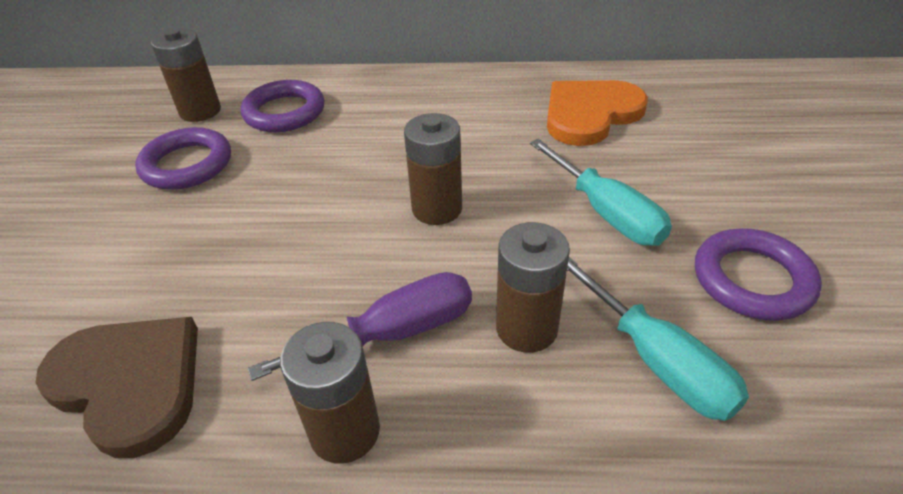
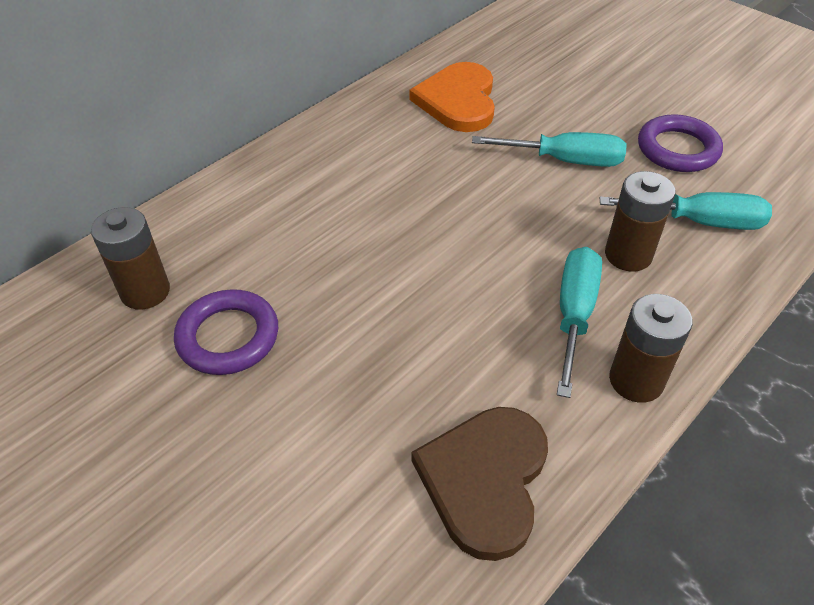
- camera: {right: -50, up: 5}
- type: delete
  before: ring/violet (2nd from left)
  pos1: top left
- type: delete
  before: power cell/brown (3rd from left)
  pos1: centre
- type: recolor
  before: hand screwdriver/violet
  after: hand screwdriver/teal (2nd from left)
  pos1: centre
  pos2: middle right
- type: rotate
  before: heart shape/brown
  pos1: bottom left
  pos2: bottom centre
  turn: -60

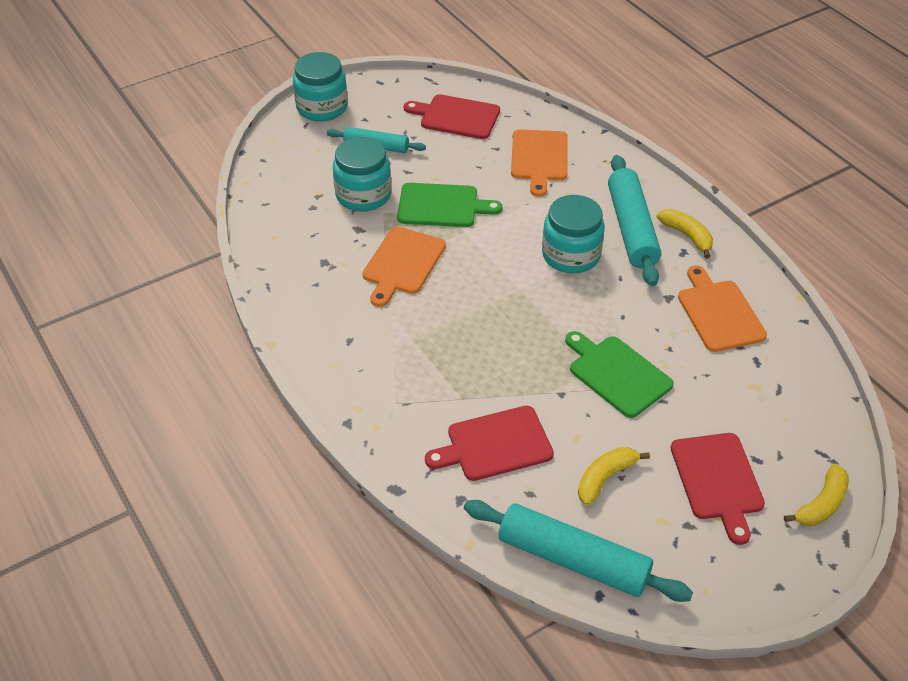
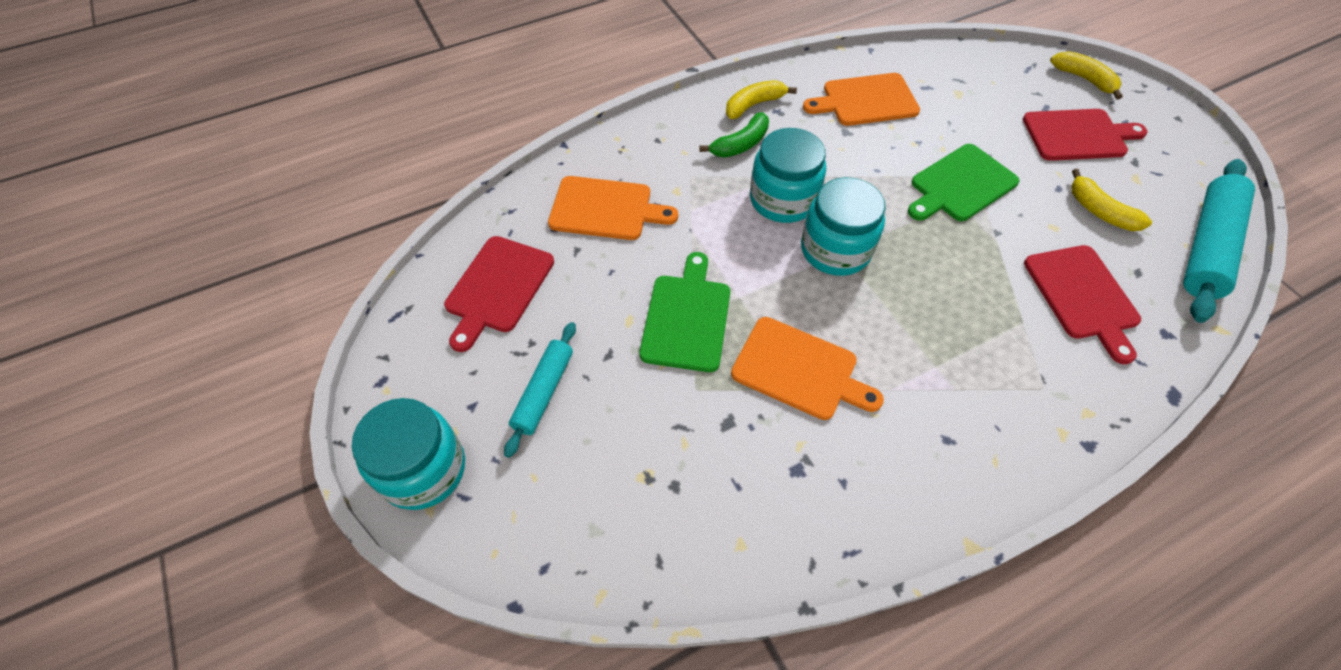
- camera: {right: -85, up: 10}
- type: move
  before: jam jar/teal (2nd from left in the first image)
  after: jam jar/teal (3rd from left)
  pos1: top centre
  pos2: centre
- type: replace
  before: pastry roller/teal (3rd from left)
  after: banana/leaf-green
  pos1: top right
  pos2: top centre

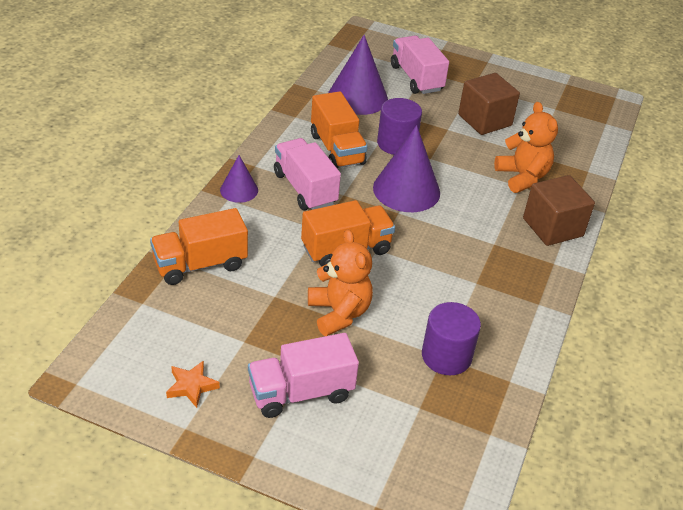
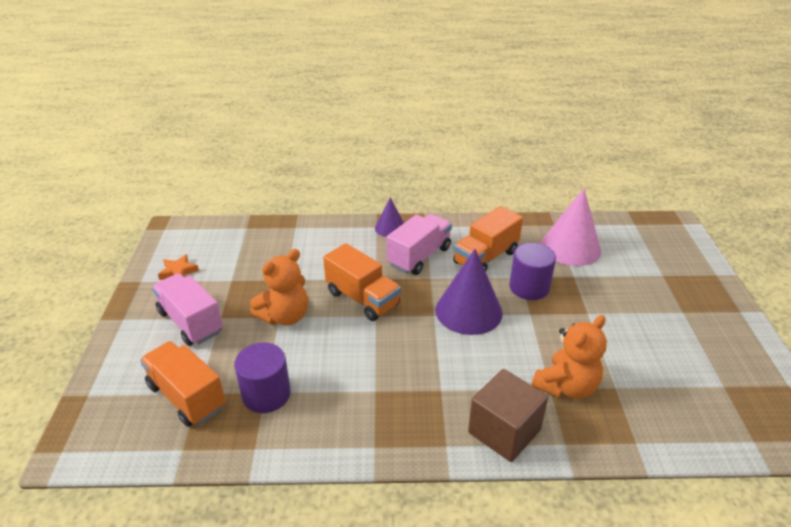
- camera: {right: 70, up: -5}
- type: delete
  before: toy truck/pink (3rd from left)
  pos1: top centre
- type: delete
  before: cube/brown (1st from left)
  pos1: top right
- type: move
  before: toy truck/orange-coloured (1st from left)
  pos1: middle left
  pos2: bottom left
- type: recolor
  before: cone/violet (2nd from left)
  after: cone/pink
  pos1: top centre
  pos2: middle right

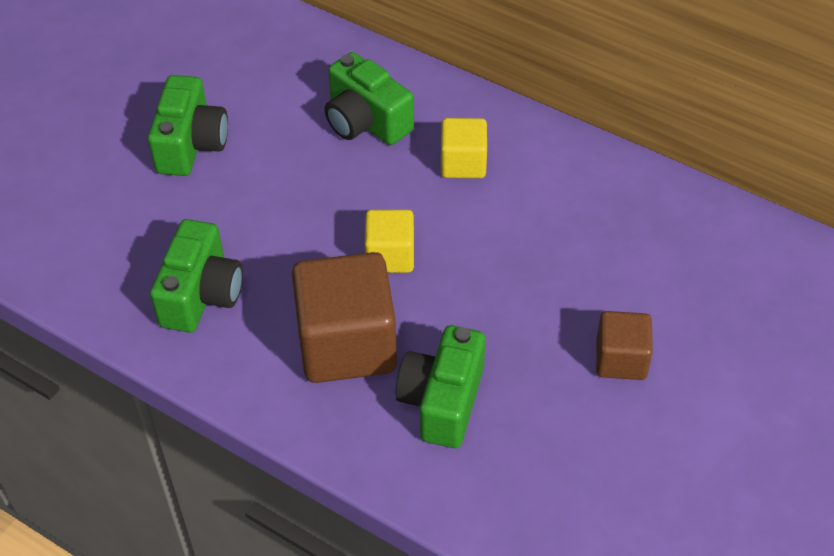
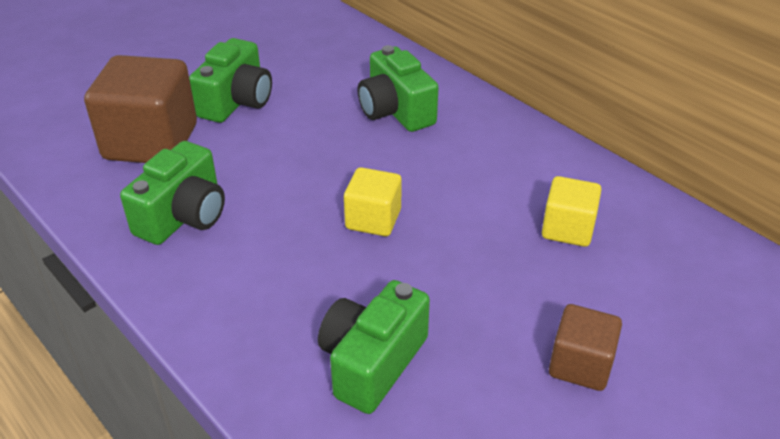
- camera: {right: 15, up: -10}
- type: move
  before: cube/brown (1st from left)
  pos1: centre
  pos2: top left
- type: move
  before: cube/golden (2nd from left)
  pos1: top centre
  pos2: middle right

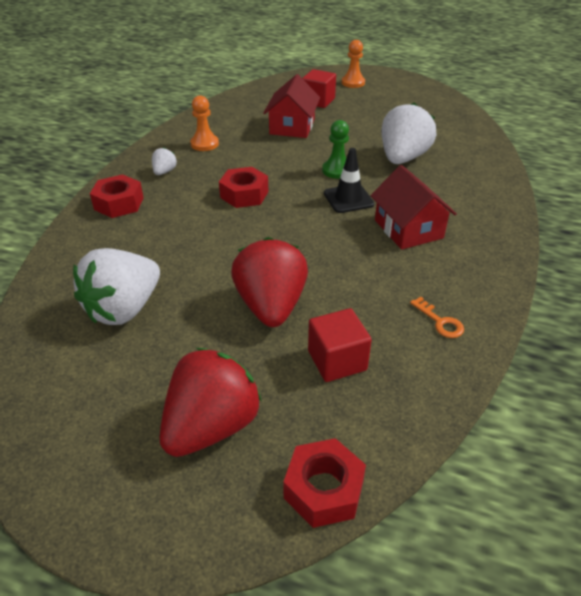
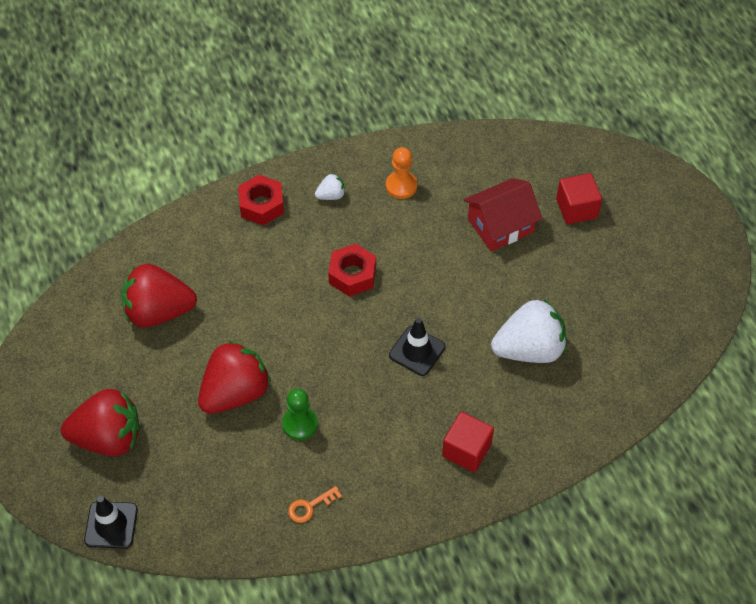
- camera: {right: 50, up: 15}
- type: delete
  before: game pawn/orange-coloured (2nd from left)
  pos1: top centre
- type: delete
  before: house/scarlet (2nd from left)
  pos1: middle right
- type: move
  before: cube/scarlet (2nd from left in the first image)
  after: cube/scarlet (1st from left)
  pos1: centre
  pos2: bottom centre
- type: move
  before: game pawn/leaf-green
  pos1: top centre
  pos2: bottom centre
- type: replace
  before: nut/scarlet (3rd from left)
  after: safety cone/jet-black (1st from left)
  pos1: bottom centre
  pos2: bottom left
- type: recolor
  before: strawberry/pure white (1st from left)
  after: strawberry/scarlet (2nd from left)
  pos1: middle left
  pos2: middle left
- type: rotate
  before: door key/orange-coloured
  pos1: middle right
  pos2: bottom centre
  turn: 45

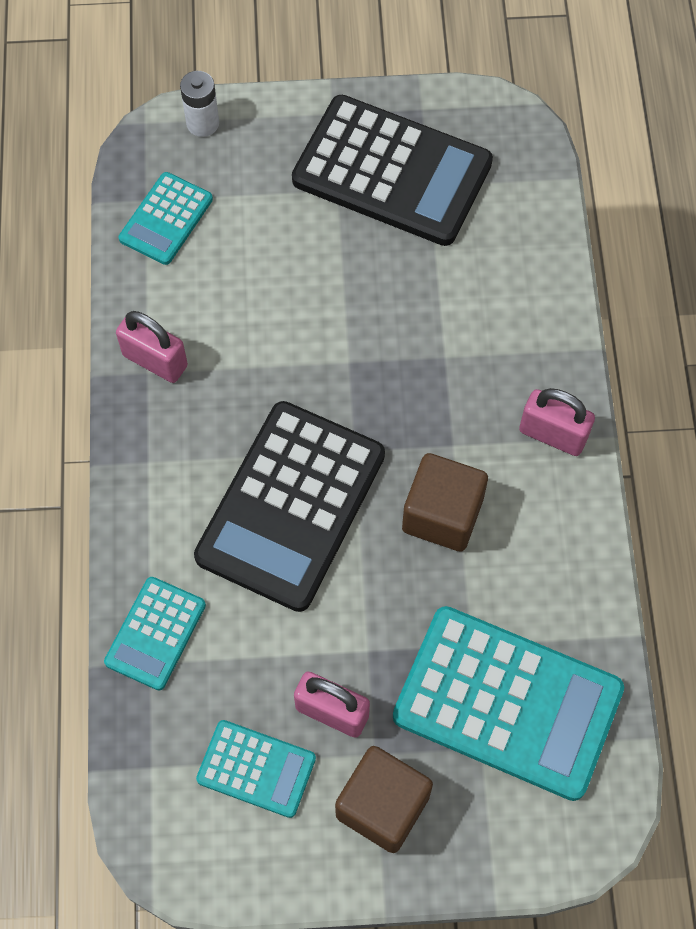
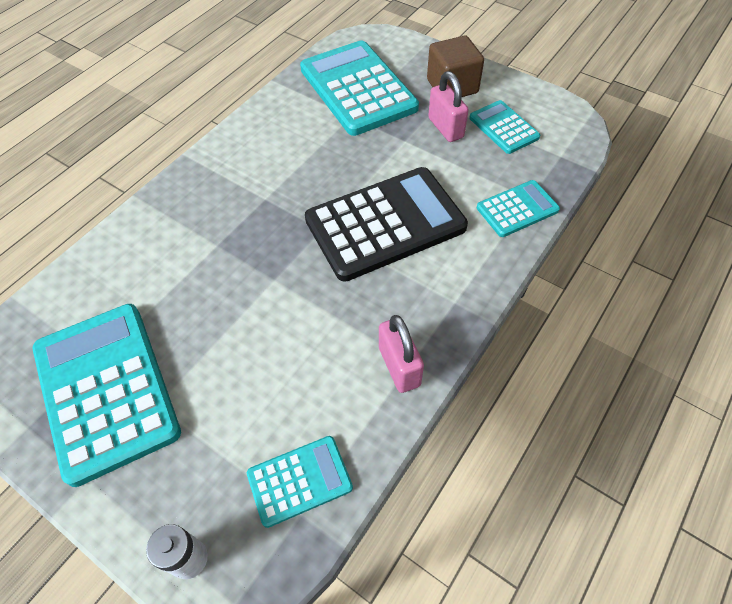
- camera: {right: -140, up: -10}
- type: delete
  before: cube/brown (2nd from left)
  pos1: centre
- type: delete
  before: small lock/pink (3rd from left)
  pos1: middle right
- type: recolor
  before: pocket calculator/jet-black (2nd from left)
  after: pocket calculator/teal (1st from left)
  pos1: top centre
  pos2: middle left

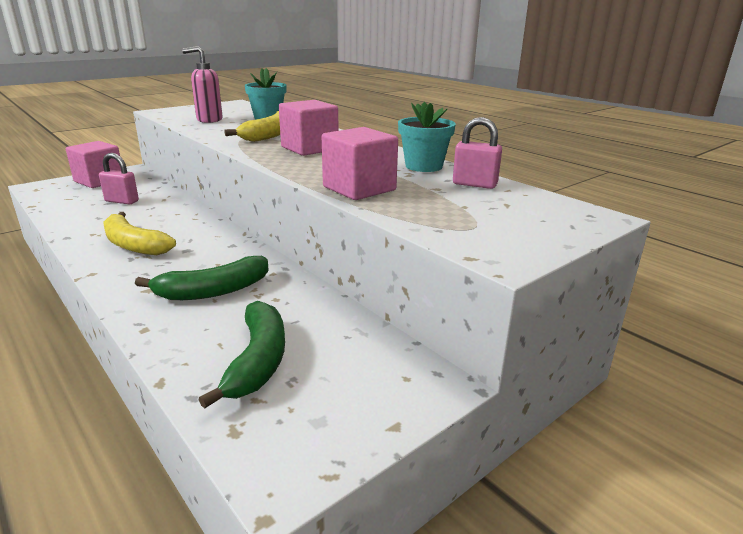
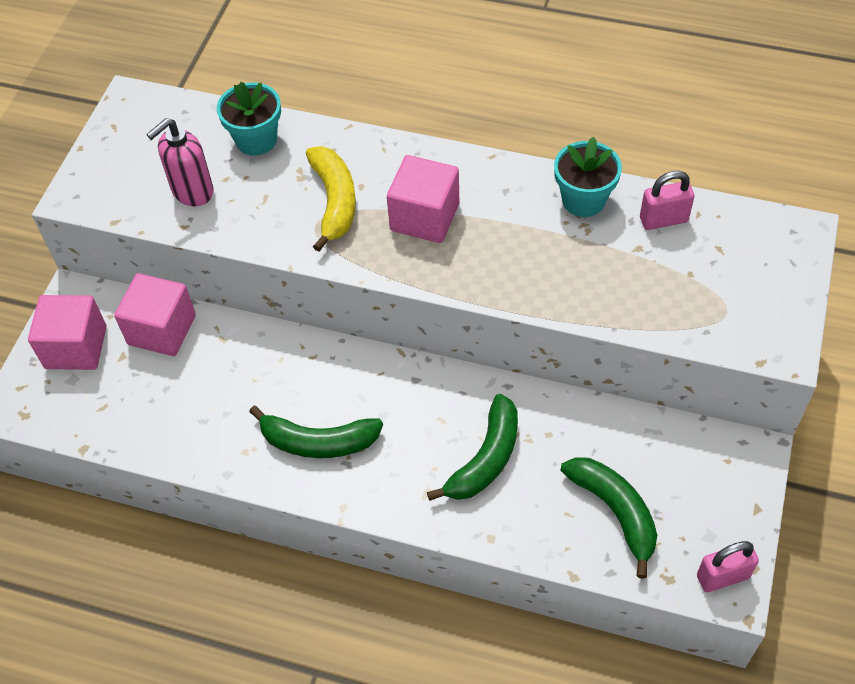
- camera: {right: -30, up: 30}
- type: move
  before: small lock/pink (1st from left in the first image)
  after: small lock/pink (2nd from left)
  pos1: middle left
  pos2: bottom right
- type: move
  before: cube/pink (3rd from left in the first image)
  after: cube/pink (2nd from left)
  pos1: top centre
  pos2: middle left
- type: recolor
  before: banana/golden (1st from left)
  after: banana/leaf-green (1st from left)
  pos1: middle left
  pos2: centre

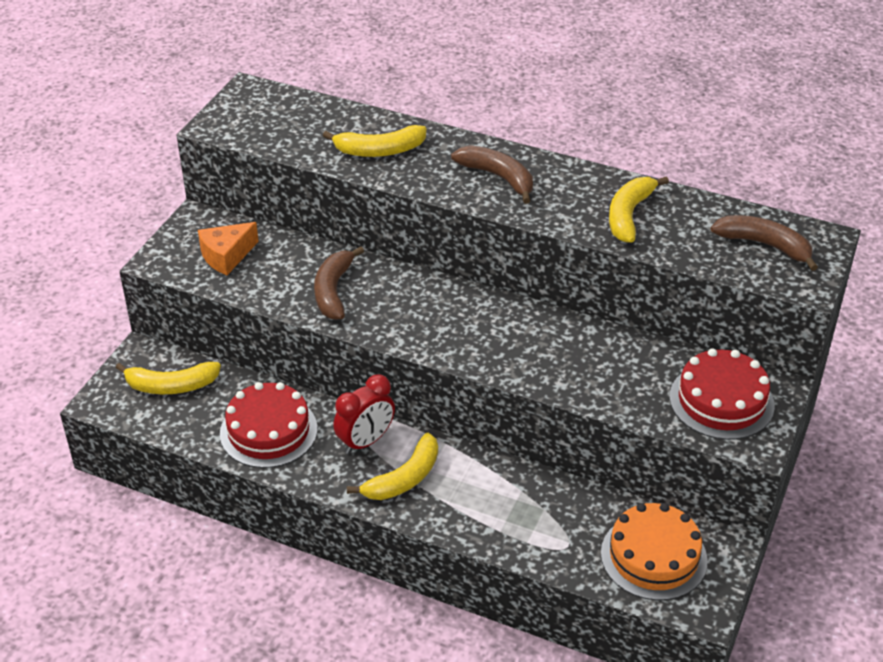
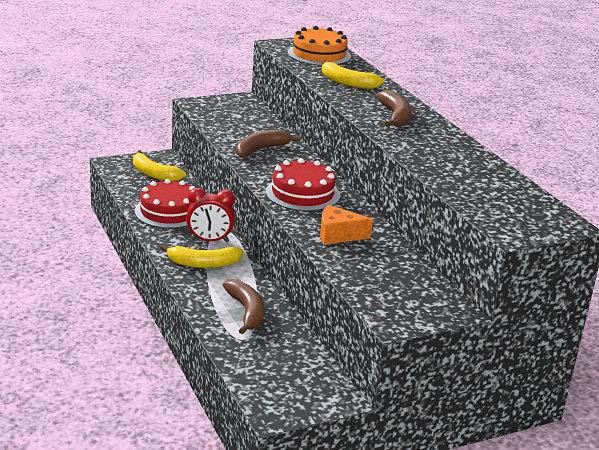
- camera: {right: 40, up: -15}
- type: delete
  before: banana/golden (4th from left)
  pos1: top right
- type: move
  before: piece of cheese/orange-coloured
  pos1: middle left
  pos2: centre
- type: move
  before: gateau/orange-coloured
  pos1: bottom right
  pos2: top centre
- type: move
  before: gateau/scarlet (2nd from left)
  pos1: middle right
  pos2: centre
- type: move
  before: banana/brown (3rd from left in the first image)
  after: banana/brown (1st from left)
  pos1: middle right
  pos2: bottom centre

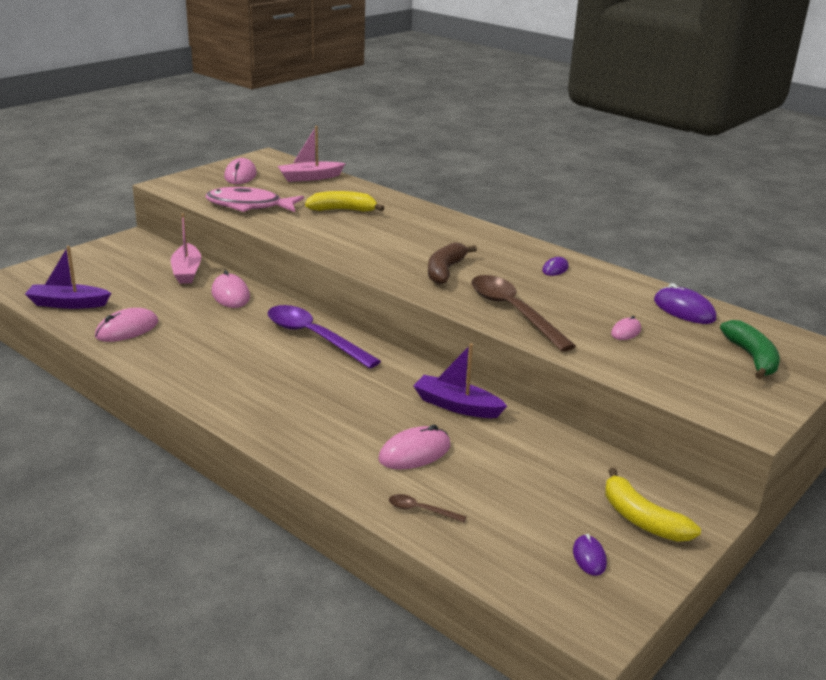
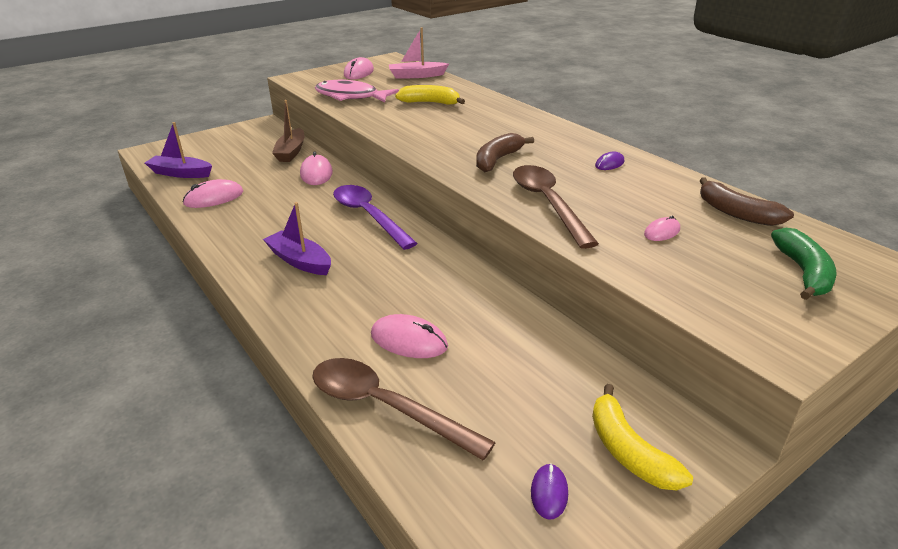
- camera: {right: 15, up: 5}
- type: move
  before: sailboat/violet (2nd from left)
  pos1: centre
  pos2: middle left
- type: replace
  before: mouse/violet (3rd from left)
  after: banana/brown (2nd from left)
  pos1: middle right
  pos2: middle right
- type: recolor
  before: sailboat/pink (1st from left)
  after: sailboat/brown
  pos1: middle left
  pos2: top left
- type: rotate
  before: mouse/pink (4th from left)
  pos1: centre
  pos2: centre
  turn: 45
- type: resize
  before: spoon/brown (1st from left)
  pos1: bottom centre
  pos2: bottom centre
  scale: 2.4

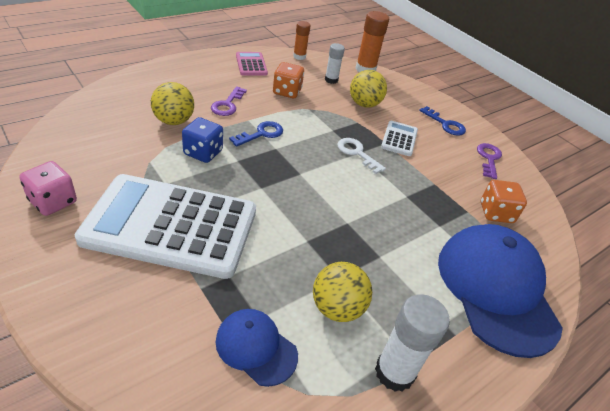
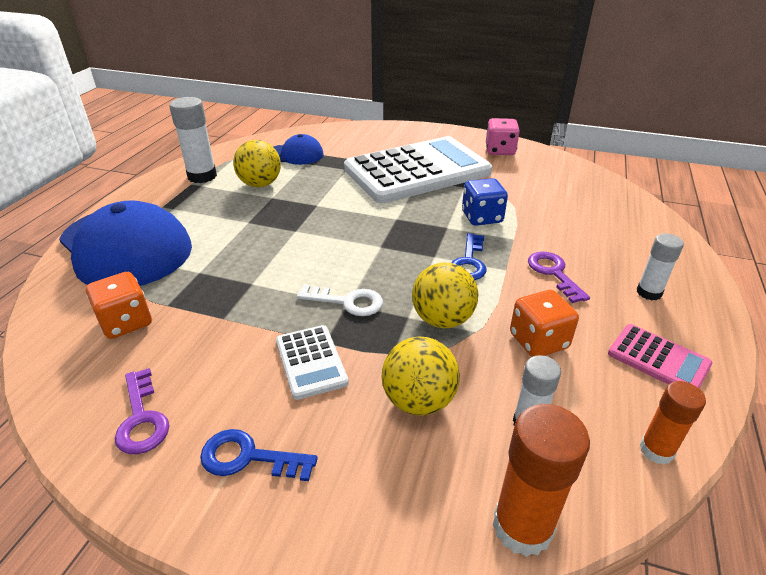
- camera: {right: 150, up: -5}
- type: insert
  after: glue stick/pure white (3rd from left)
  pos2: middle right
- type: move
  before: play ball/golden (1st from left in the first image)
  after: play ball/golden (3rd from left)
  pos1: top left
  pos2: centre

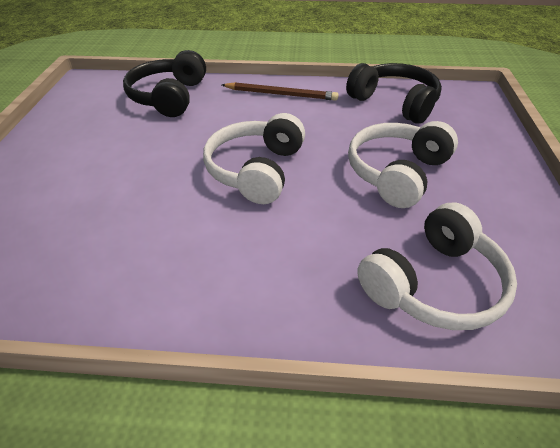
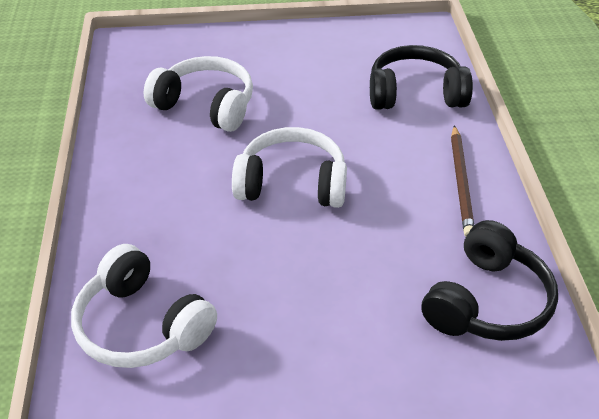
- camera: {right: 80, up: 0}
- type: move
  before: headset/pure white (2nd from left)
  pos1: middle right
  pos2: top left

